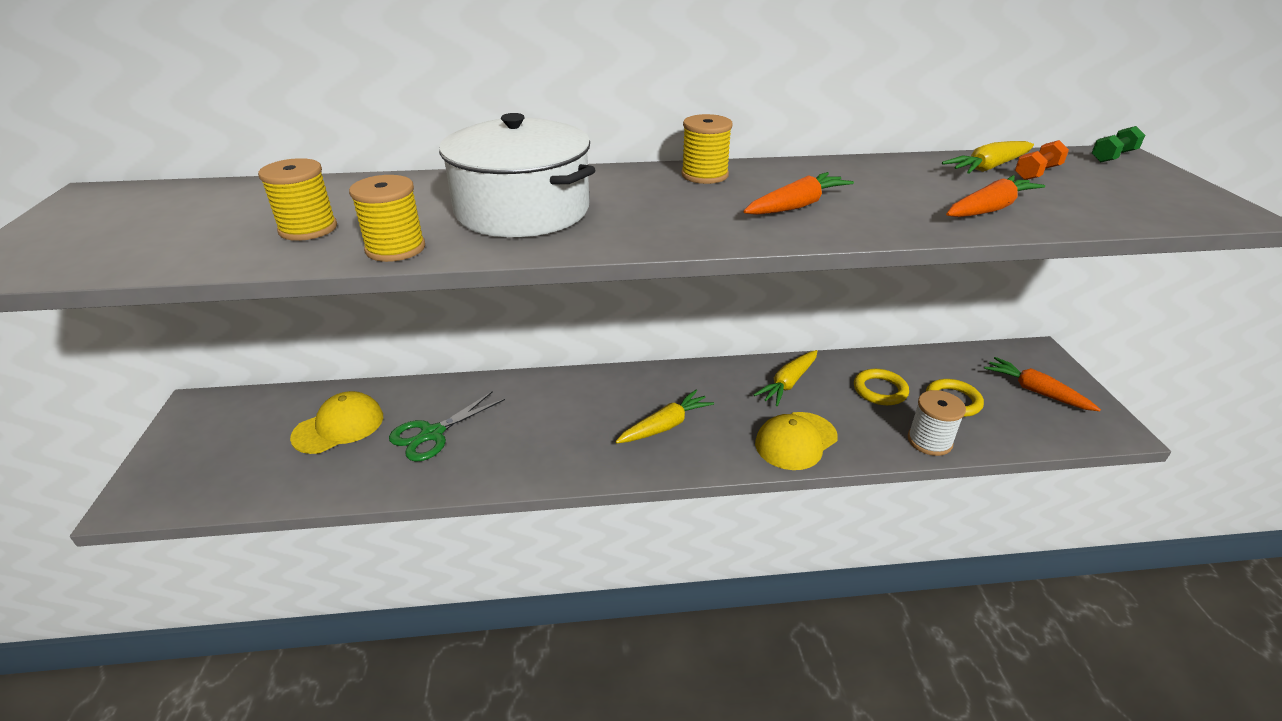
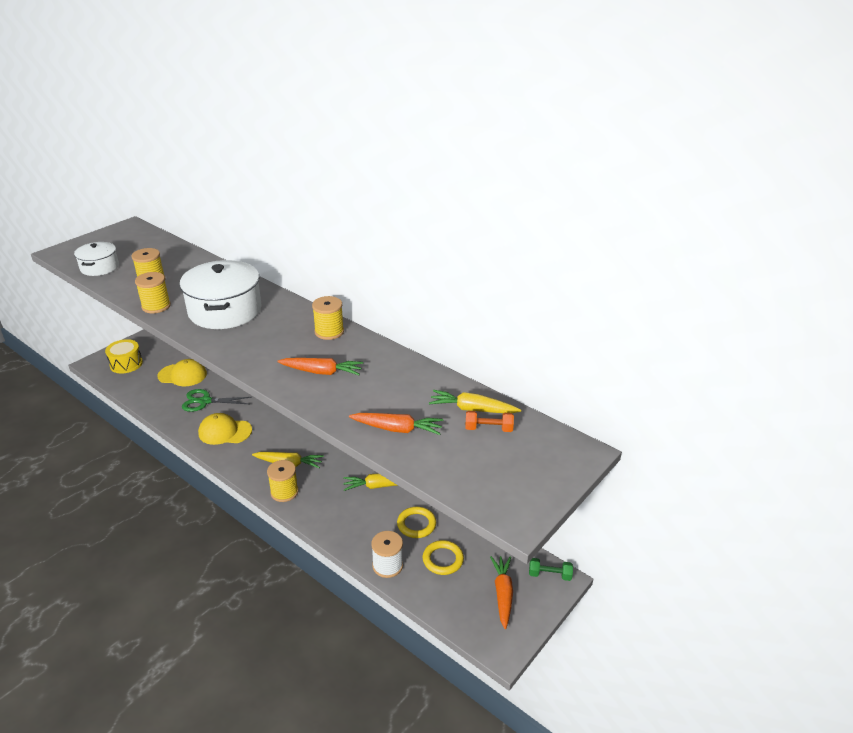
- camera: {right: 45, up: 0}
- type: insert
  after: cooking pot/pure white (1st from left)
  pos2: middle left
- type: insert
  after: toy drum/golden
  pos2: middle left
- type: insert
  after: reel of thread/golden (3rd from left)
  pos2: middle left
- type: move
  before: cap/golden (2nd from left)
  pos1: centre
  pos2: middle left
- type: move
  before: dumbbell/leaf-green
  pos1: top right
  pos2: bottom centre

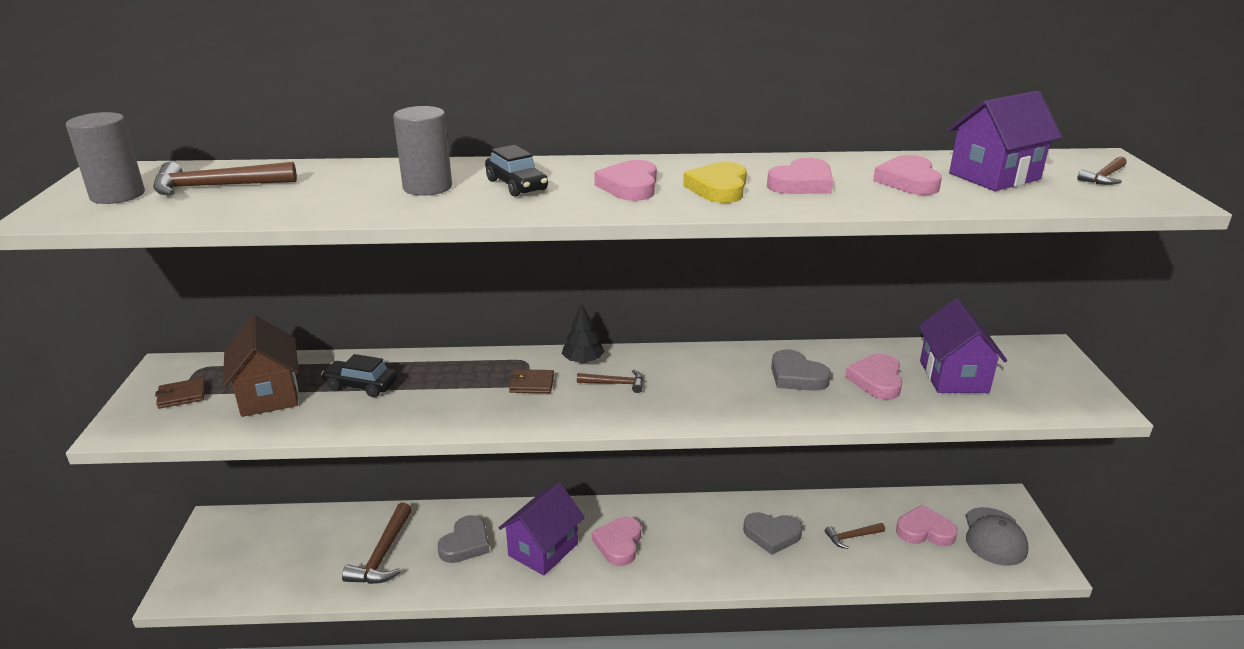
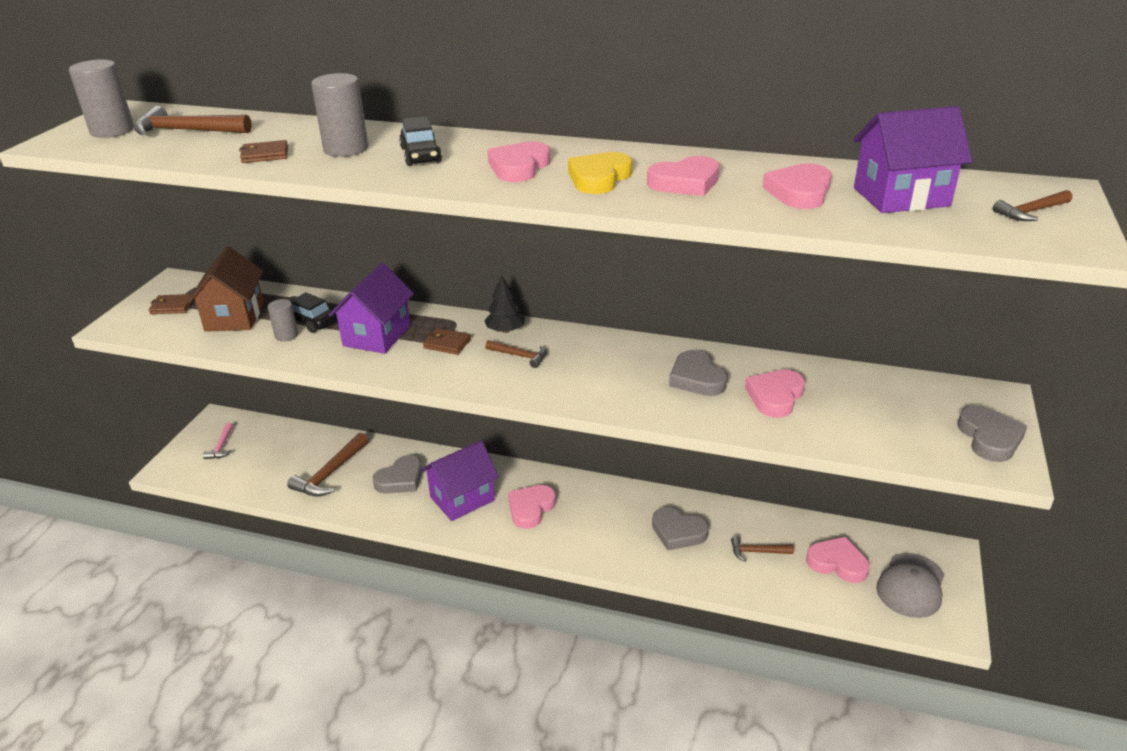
- camera: {right: 20, up: 5}
- type: insert
  after: claw hammer/pink
  pos2: middle left
- type: insert
  after: card wallet/brown (2nd from left)
  pos2: top left
- type: insert
  after: solid cylinder/ash-grey (2nd from left)
  pos2: middle left
- type: insert
  after: heart shape/ash-grey (4th from left)
  pos2: middle right
- type: move
  before: house/violet (2nd from left in the first image)
  after: house/violet (1st from left)
  pos1: middle right
  pos2: middle left

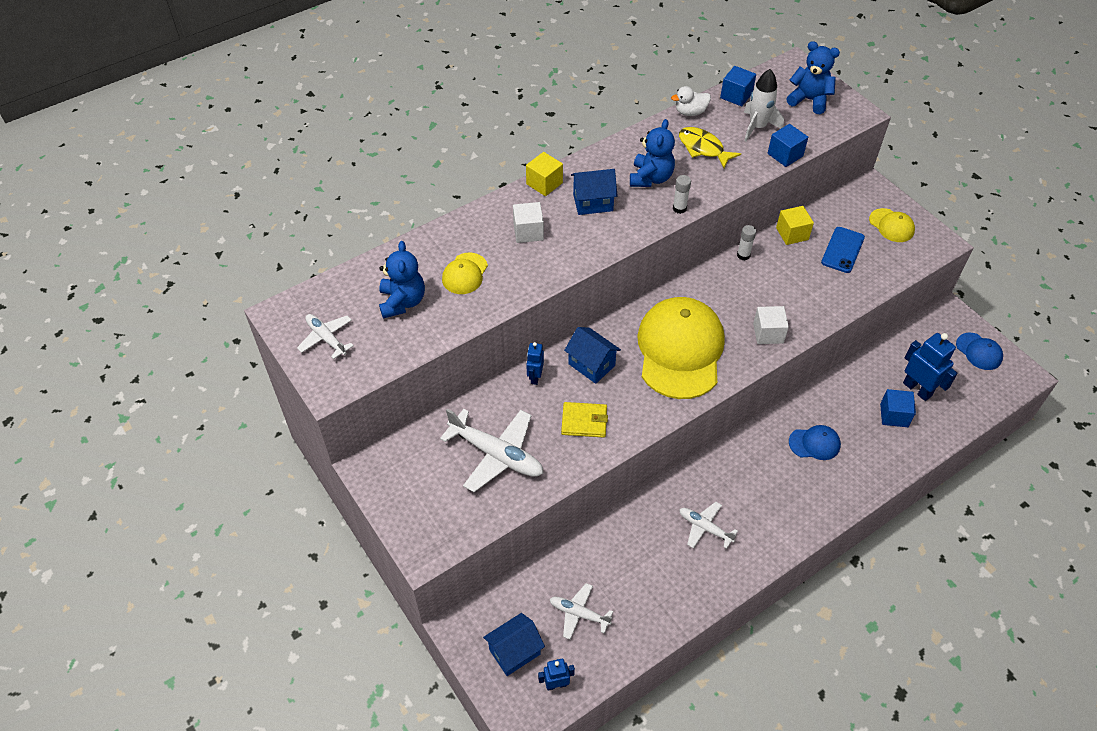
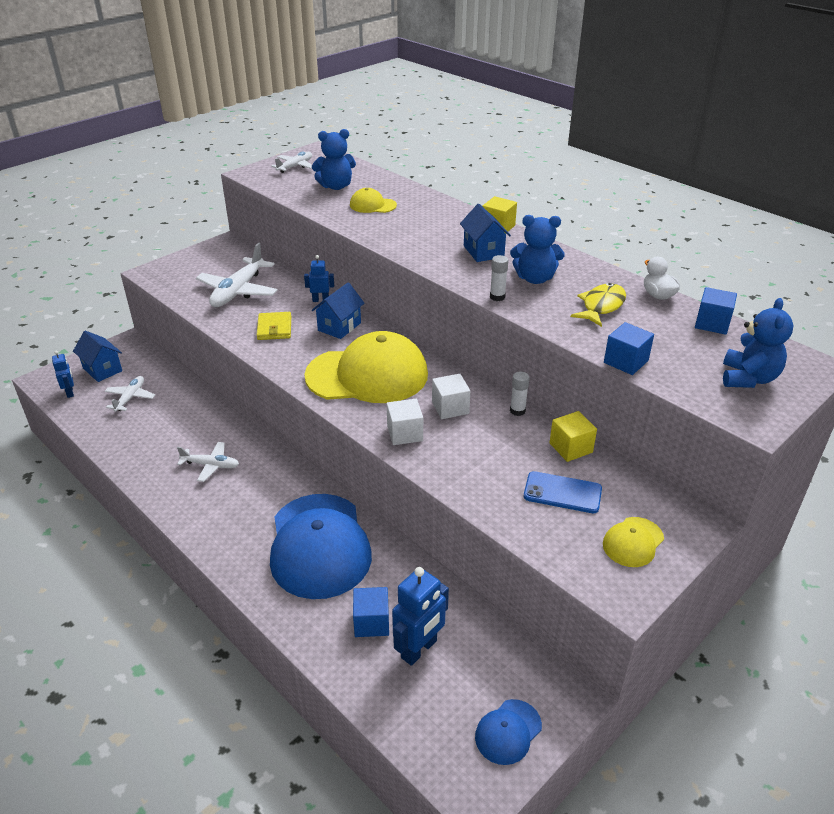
- camera: {right: 80, up: -15}
- type: delete
  before: spaceship/pure white
  pos1: top right
- type: move
  before: cube/pure white (1st from left in the first image)
  after: cube/pure white (2nd from left)
  pos1: top centre
  pos2: centre
- type: rotate
  before: plane/pure white (4th from left in the first image)
  pos1: bottom centre
  pos2: middle left
  turn: 75
- type: resize
  before: cap/cobalt (1st from left)
  pos1: middle right
  pos2: bottom centre
  scale: 2.25

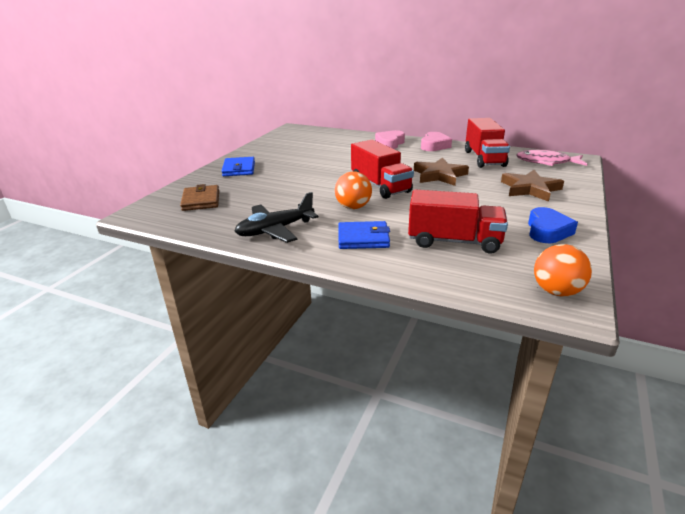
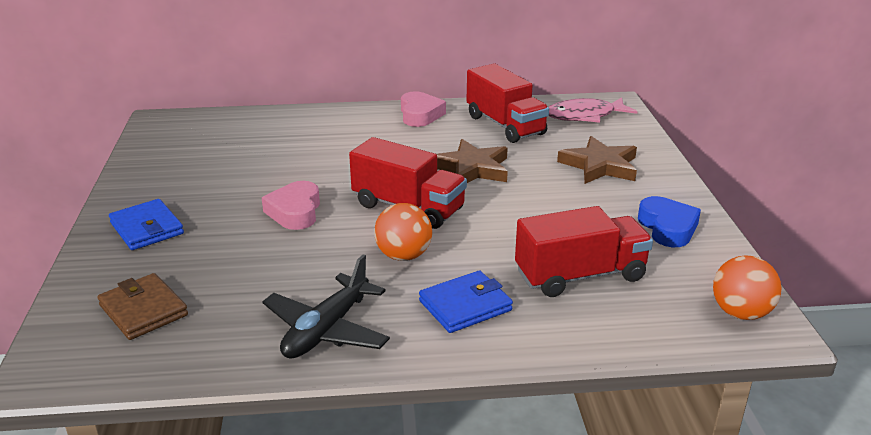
- camera: {right: -30, up: 0}
- type: move
  before: heart shape/pink (1st from left)
  pos1: top centre
  pos2: centre

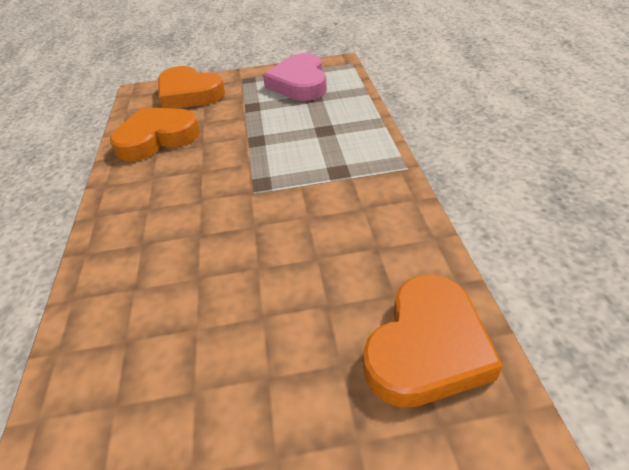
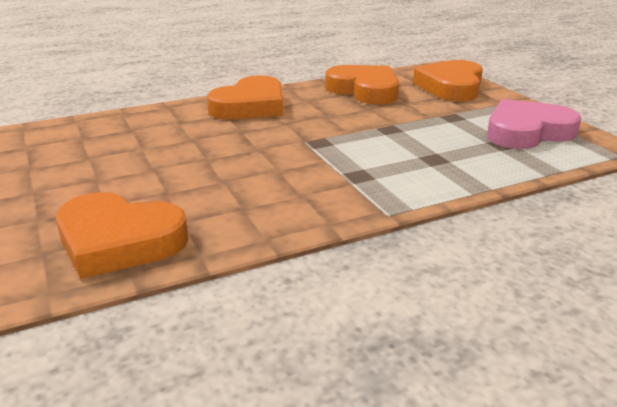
- camera: {right: 70, up: -15}
- type: insert
  after: heart shape/orange-coloured (2nd from left)
  pos2: top centre

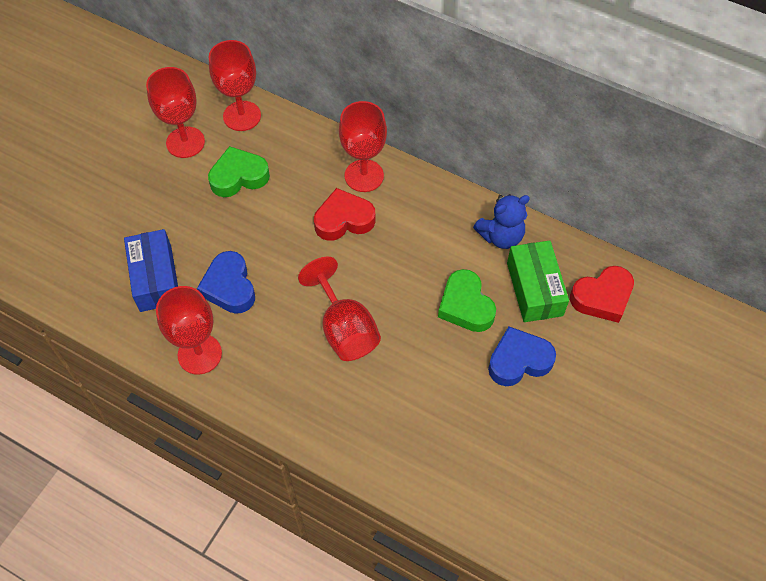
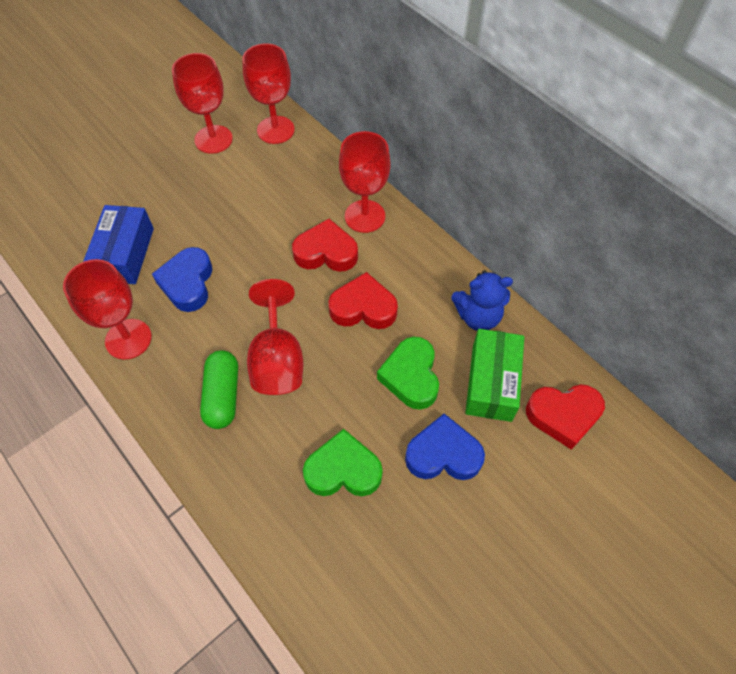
- camera: {right: 20, up: 0}
- type: insert
  after: capsule/leaf-green
  pos2: middle left
- type: insert
  after: heart shape/scarlet (2nd from left)
  pos2: centre
- type: move
  before: heart shape/leaf-green (1st from left)
  pos1: top left
  pos2: bottom centre

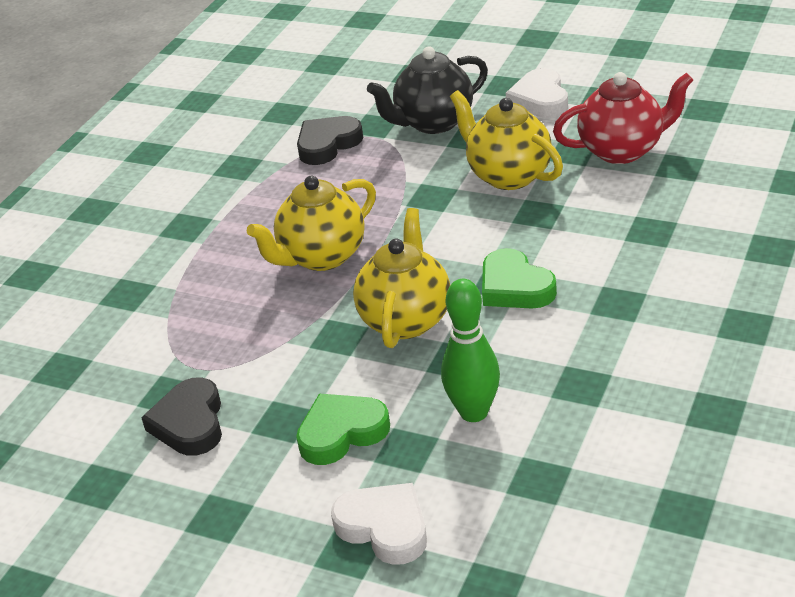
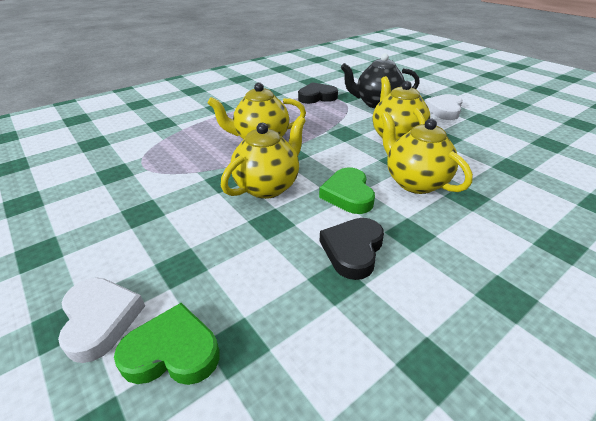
- camera: {right: 25, up: 0}
- type: delete
  before: tenpin/leaf-green
  pos1: centre
- type: delete
  before: tea pot/scarlet
  pos1: top right
- type: insert
  after: tea pot/golden (4th from left)
  pos2: middle right
- type: move
  before: heart shape/jet-black (1st from left in the first image)
  after: heart shape/jet-black (2nd from left)
  pos1: bottom left
  pos2: centre
- type: move
  before: heart shape/leaf-green (1st from left)
  pos1: bottom centre
  pos2: bottom left

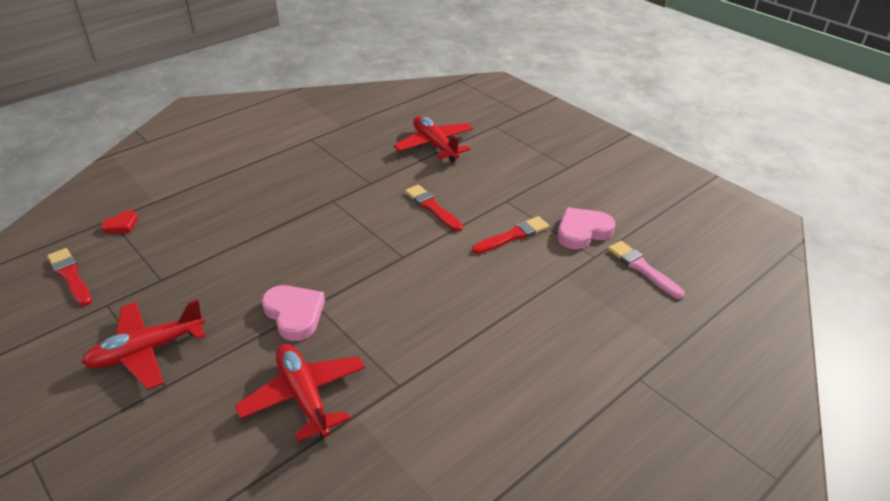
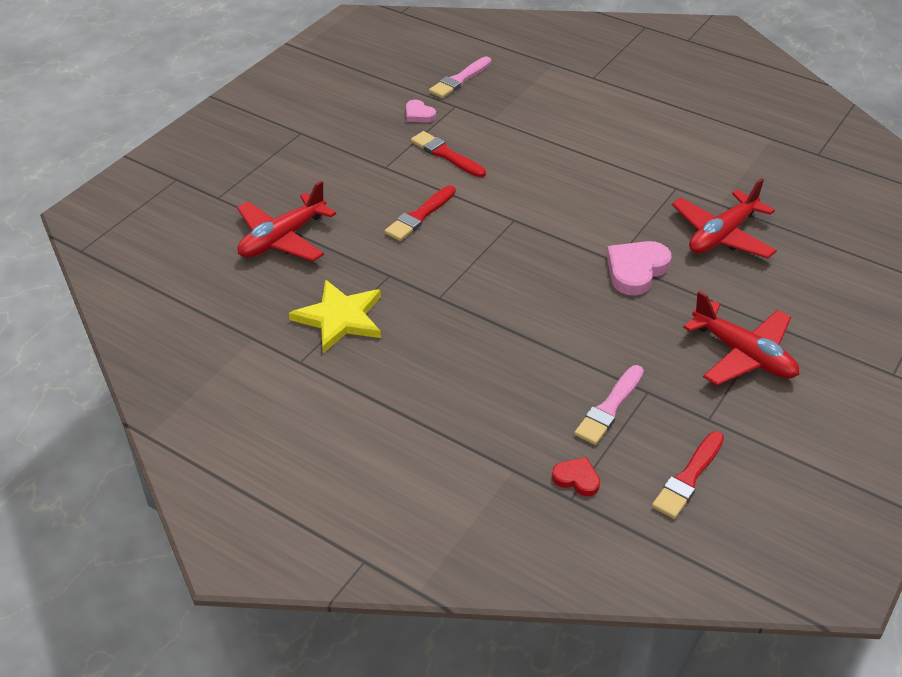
- camera: {right: -105, up: 5}
- type: insert
  after: star shape/golden
  pos2: centre
- type: insert
  after: brush/pink (2nd from left)
  pos2: middle right
- type: resize
  before: heart shape/pink (2nd from left in the first image)
  pos1: centre
  pos2: top centre
  scale: 0.56

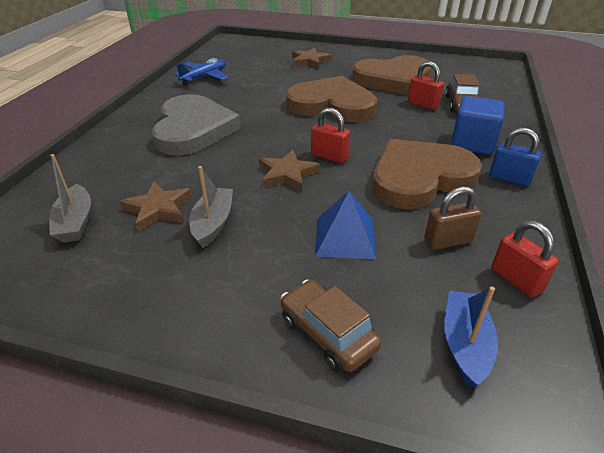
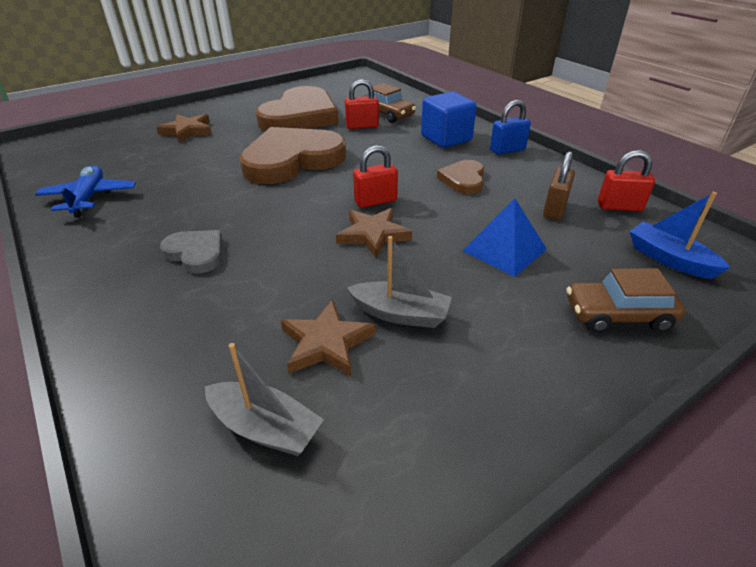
- camera: {right: -50, up: 0}
- type: rotate
  before: sailboat/ash-grey (2nd from left)
  pos1: centre
  pos2: centre
  turn: 150
- type: resize
  before: heart shape/ash-grey
  pos1: top left
  pos2: middle left
  scale: 0.49
- type: resize
  before: heart shape/brown (3rd from left)
  pos1: middle right
  pos2: top centre
  scale: 0.49

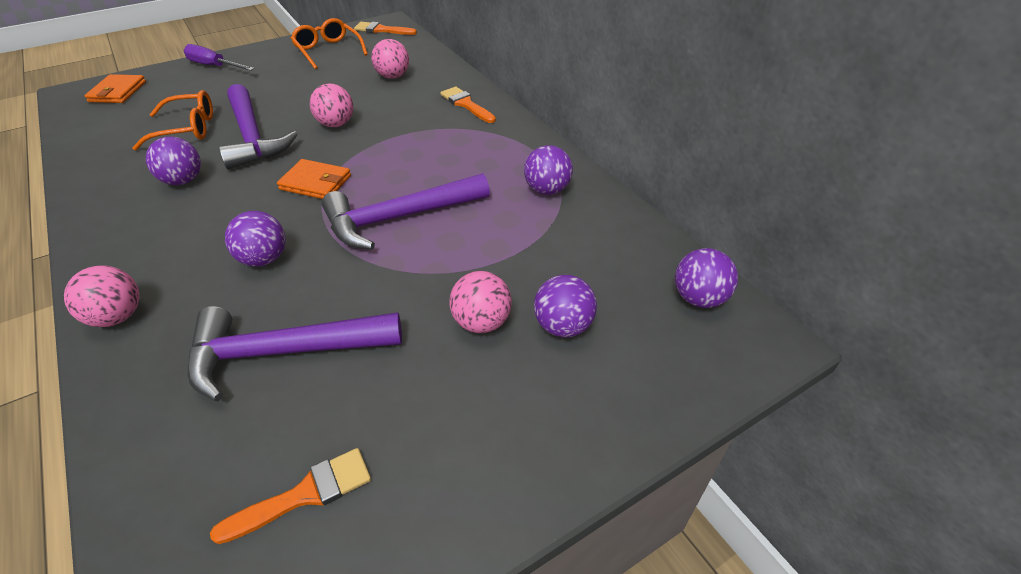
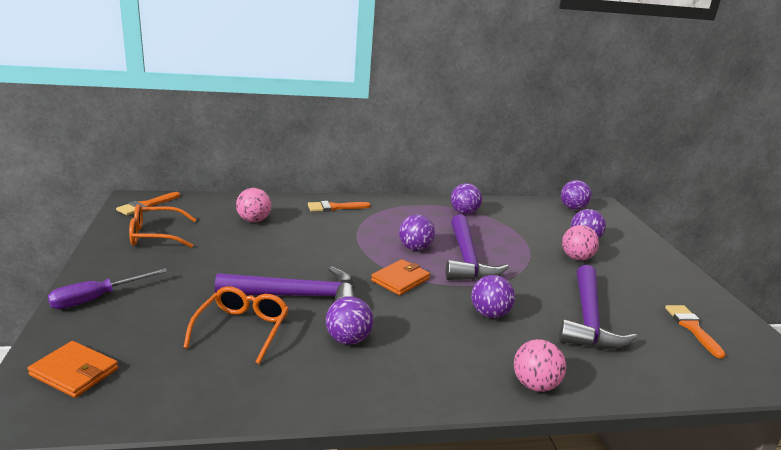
- camera: {right: -70, up: -20}
- type: delete
  before: play ball/pink (2nd from left)
  pos1: top left
- type: insert
  after: play ball/violet (2nd from left)
  pos2: centre

